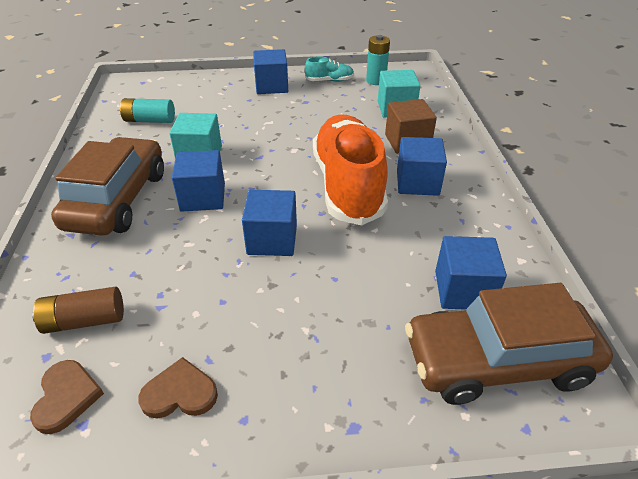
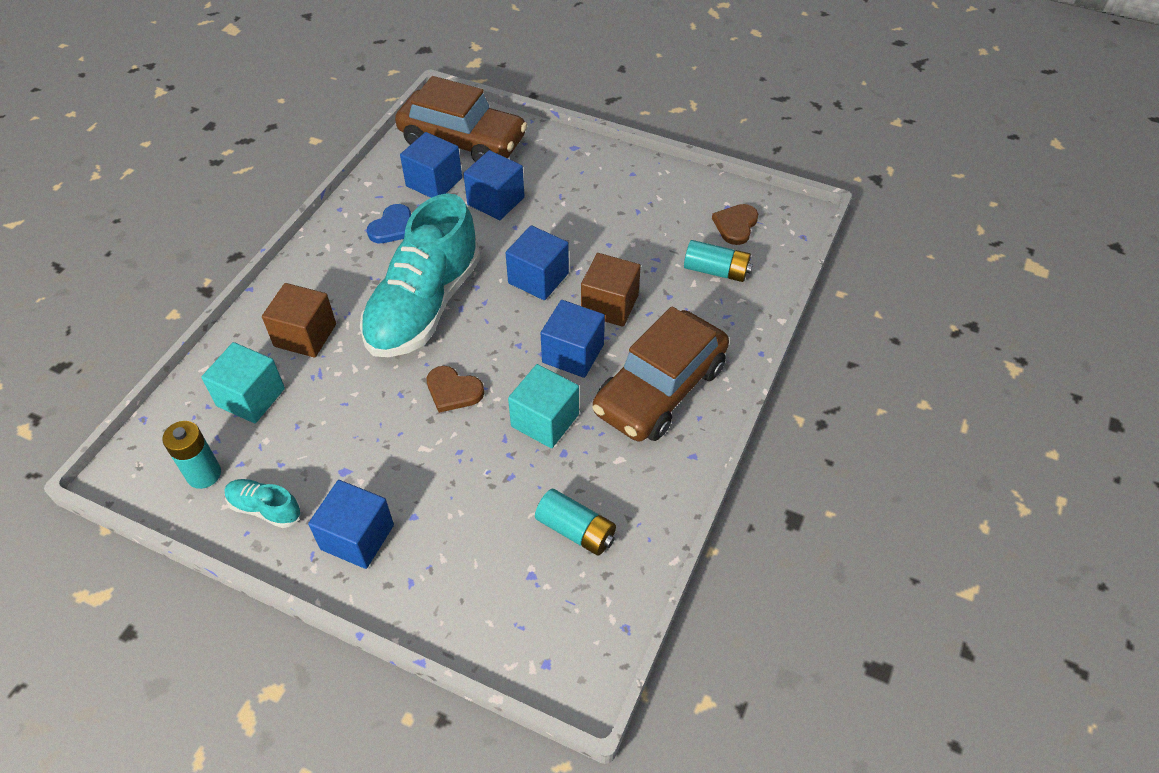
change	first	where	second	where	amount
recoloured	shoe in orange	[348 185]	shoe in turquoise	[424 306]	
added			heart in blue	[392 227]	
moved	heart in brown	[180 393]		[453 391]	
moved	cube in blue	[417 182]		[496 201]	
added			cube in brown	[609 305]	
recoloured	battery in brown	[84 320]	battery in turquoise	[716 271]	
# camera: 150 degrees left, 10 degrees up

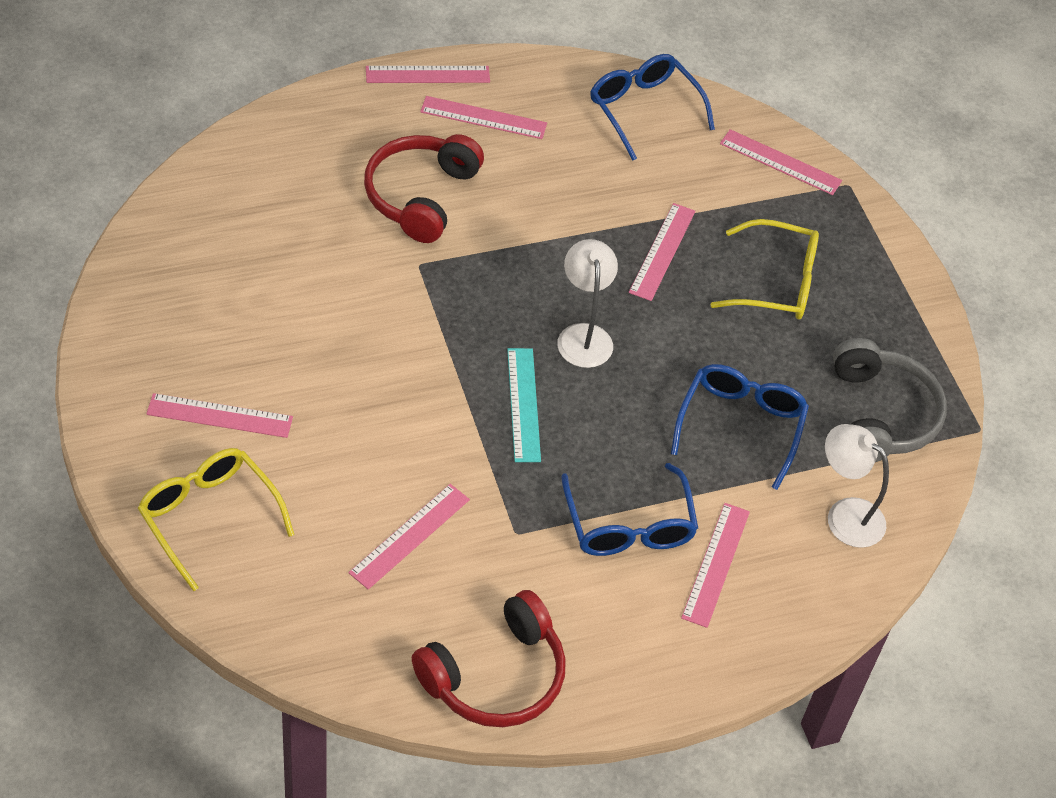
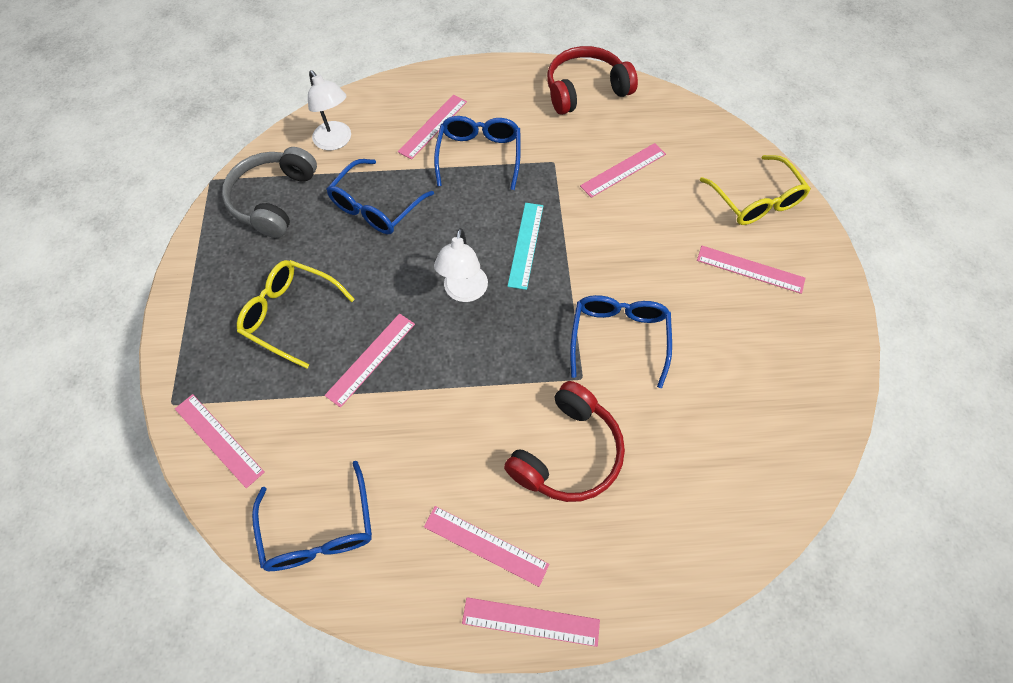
change	first	where	second	where	amount
added			glasses in blue	[619 337]	
# camera: 160 degrees left, 10 degrees up

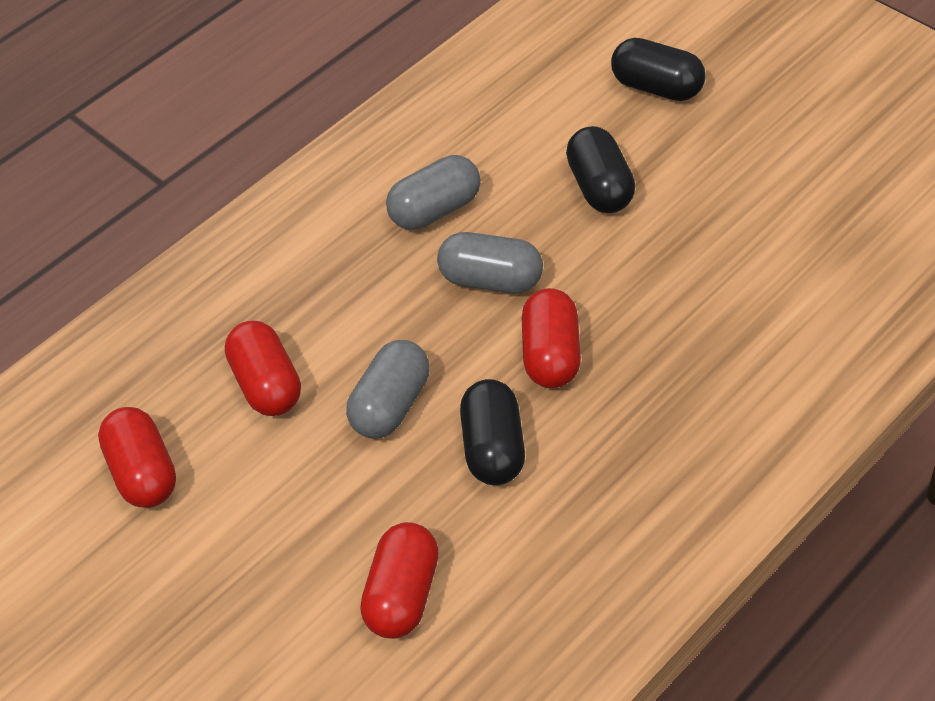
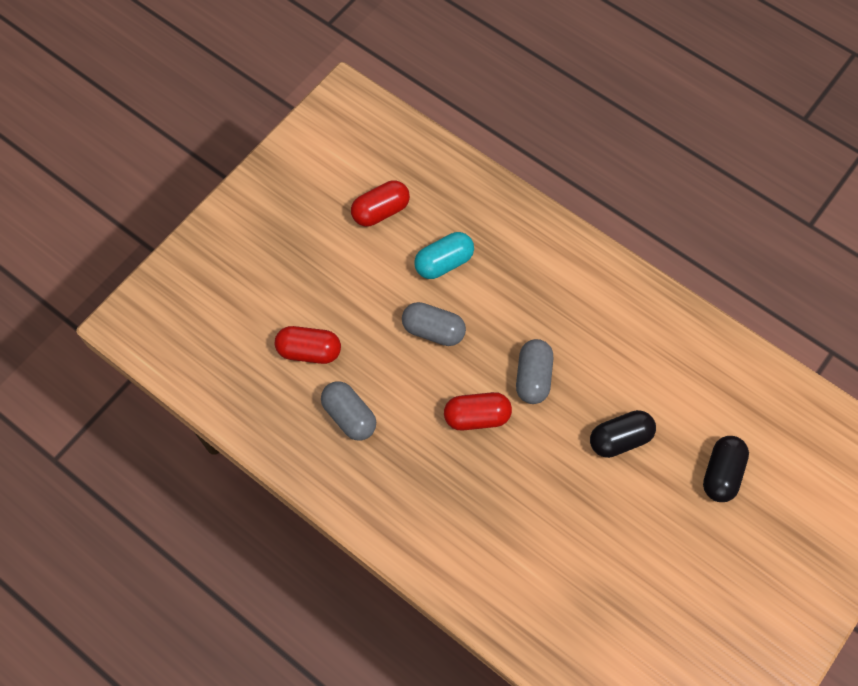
change	first	where	second	where	amount
moved	capsule in grey	[435 210]		[349 416]	
recoloured	capsule in red	[267 384]	capsule in turquoise	[444 263]	
removed	capsule in black	[493 448]			
# camera: 80 degrees right, 15 degrees up

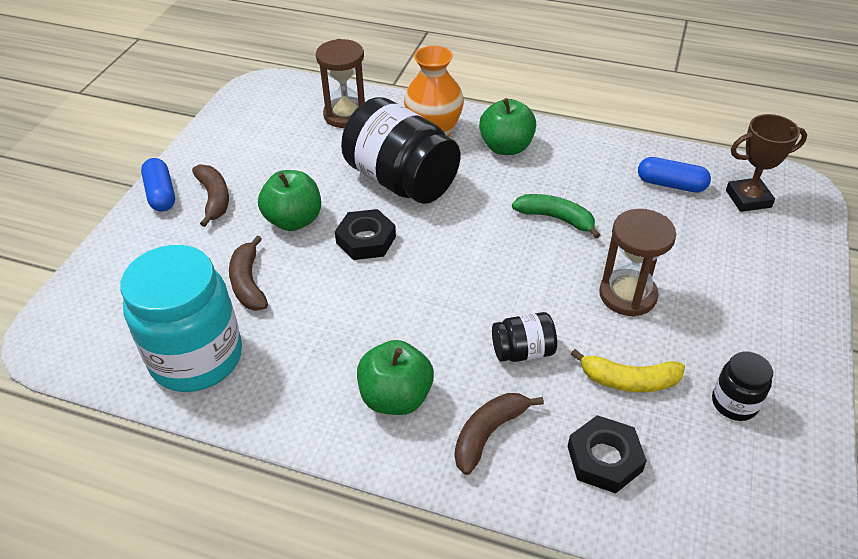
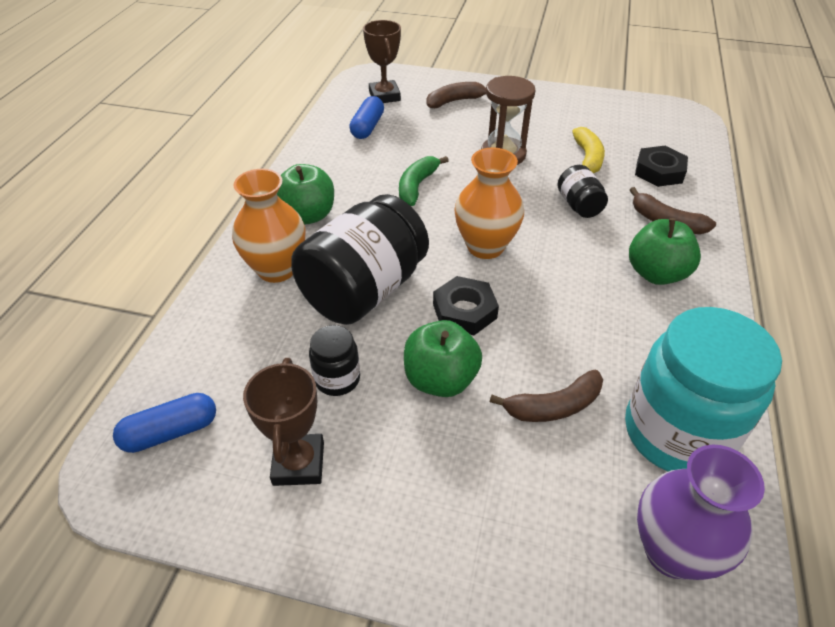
change	first	where	second	where	amount
moved	capsule in blue	[161 194]		[170 432]	
added			trophy in brown	[298 463]	
moved	jar in black	[734 403]		[337 379]	
moved	banana in brown	[214 198]		[455 101]	
added			vase in orange	[485 246]	
added			vase in purple	[672 551]	
removed	hourglass in brown	[346 115]			
# camera: 95 degrees left, 0 degrees up

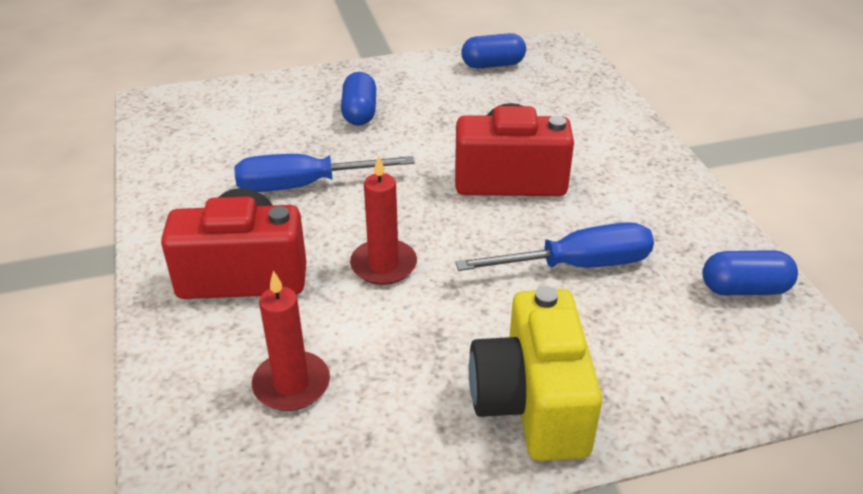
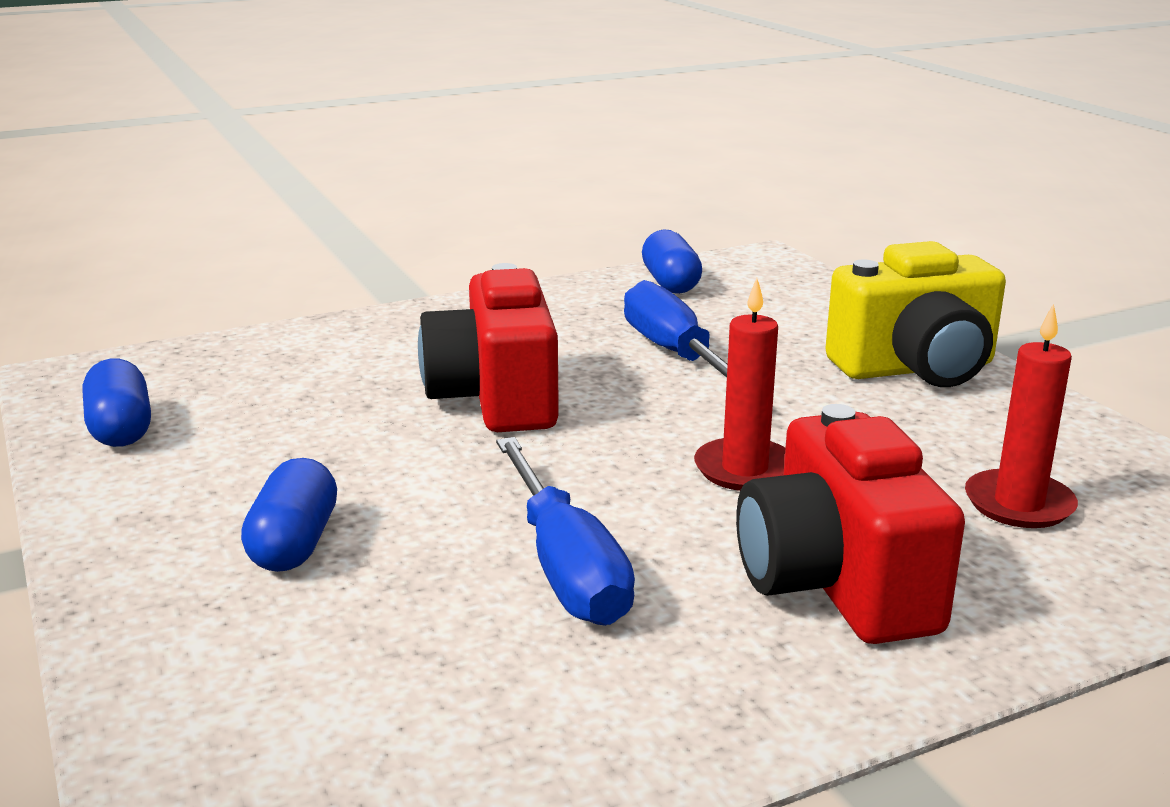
change	first	where	second	where	amount
turned	capsule in blue	[359 113]		[294 544]	75 degrees counterclockwise
# camera: 100 degrees left, 15 degrees down

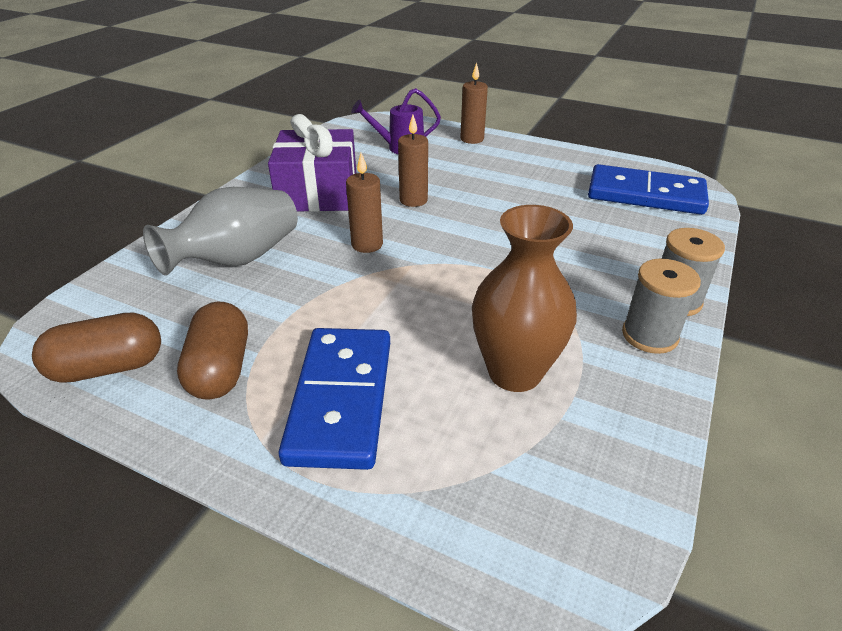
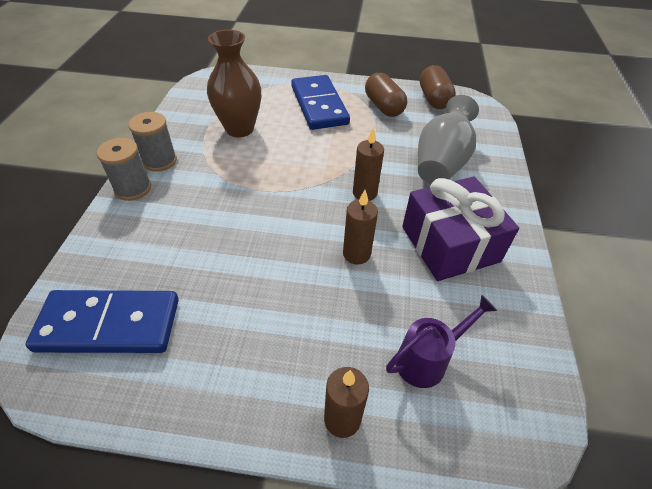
change	first	where	second	where	amount
turned	capsule in brown	[108 367]		[434 99]	60 degrees counterclockwise
# camera: 160 degrees right, 10 degrees up

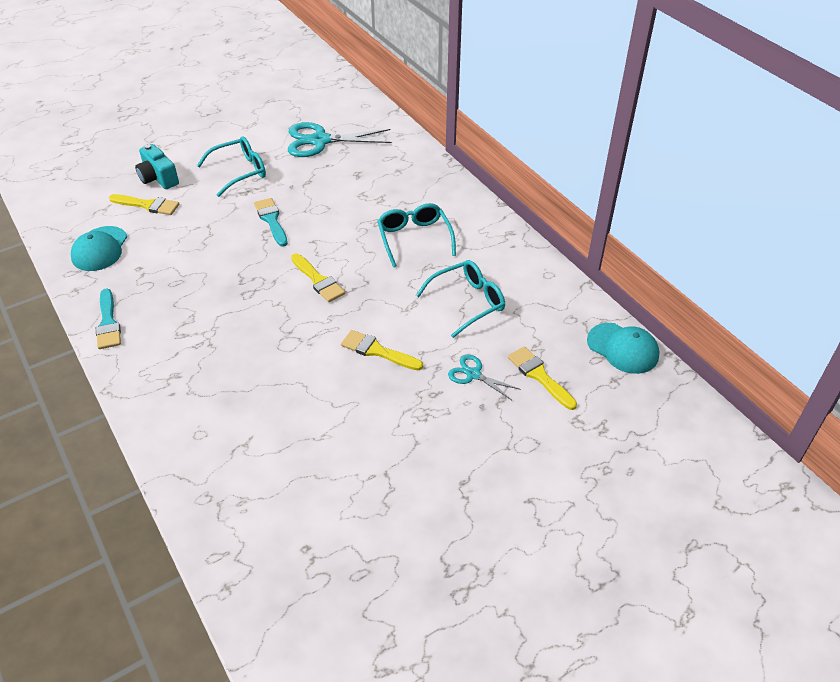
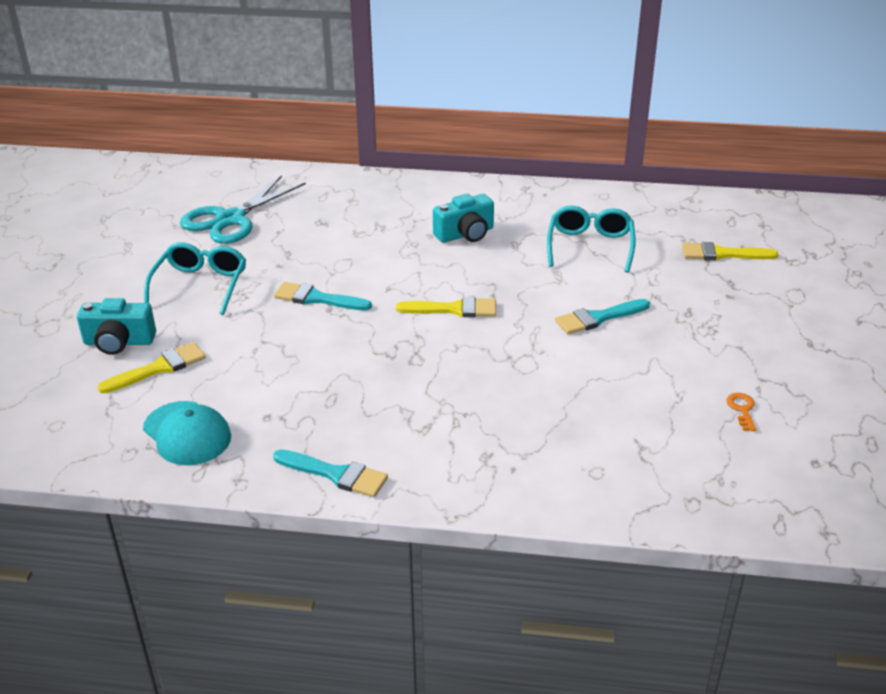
change	first	where	second	where	amount
replaced	glasses in turquoise	[414 238]	camera in turquoise	[465 234]	
recoloured	brush in yellow	[377 351]	brush in turquoise	[598 318]	
added			key in orange	[742 409]	
removed	scissors in turquoise	[473 374]			
removed	cap in turquoise	[623 348]			
# camera: 50 degrees left, 10 degrees down

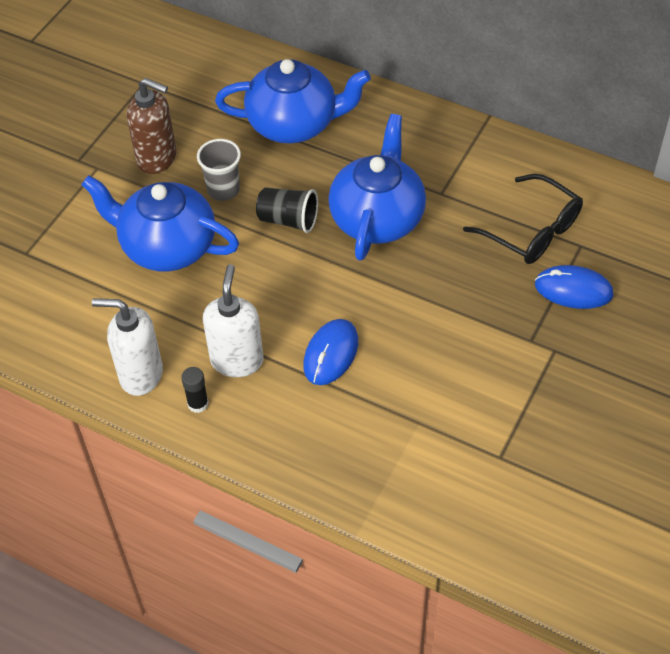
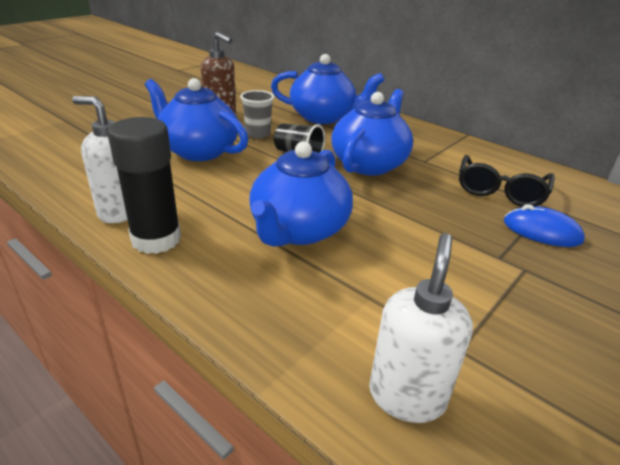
change	first	where	second	where	amount
resized	glue stick in black	[198 404]		[156 239]	x2.29
replaced	mouse in blue	[331 354]	teapot in blue	[299 230]	
moved	soap dispenser in white	[237 360]		[407 396]	
turned	glasses in black	[531 230]		[500 190]	60 degrees clockwise
# camera: 10 degrees right, 20 degrees down

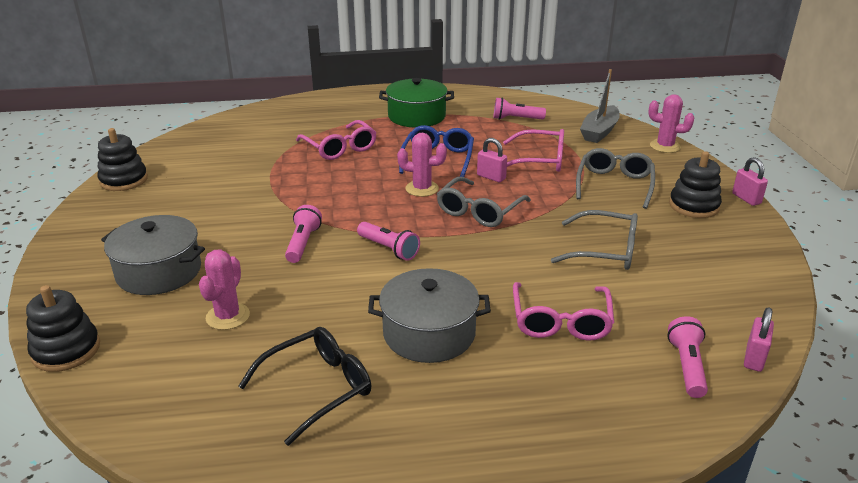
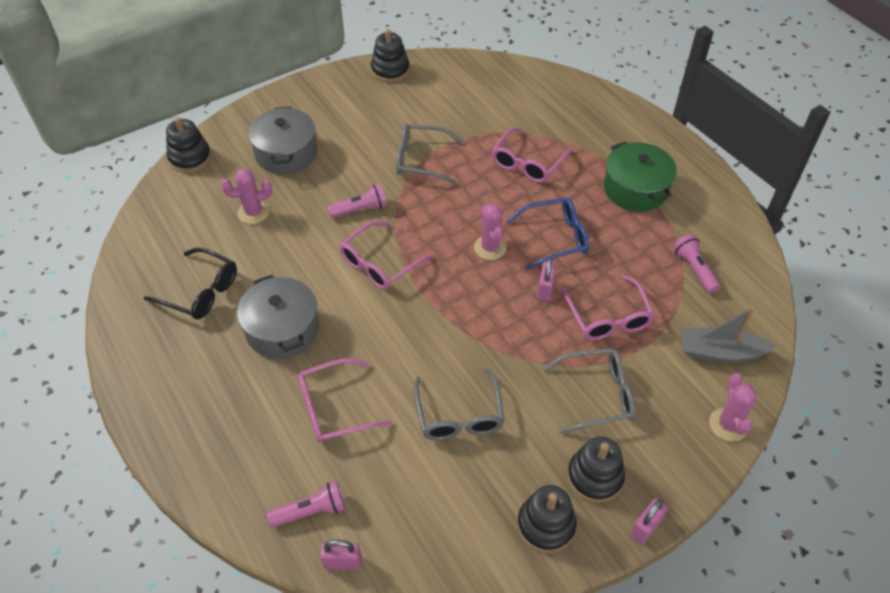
change	first	where	second	where	amount
replaced	flashlight in pink	[389 249]	glasses in pink	[380 263]	
moved	glasses in grey	[479 211]		[421 160]	
added			stacking toy in black	[546 525]	
# camera: 65 degrees right, 20 degrees up

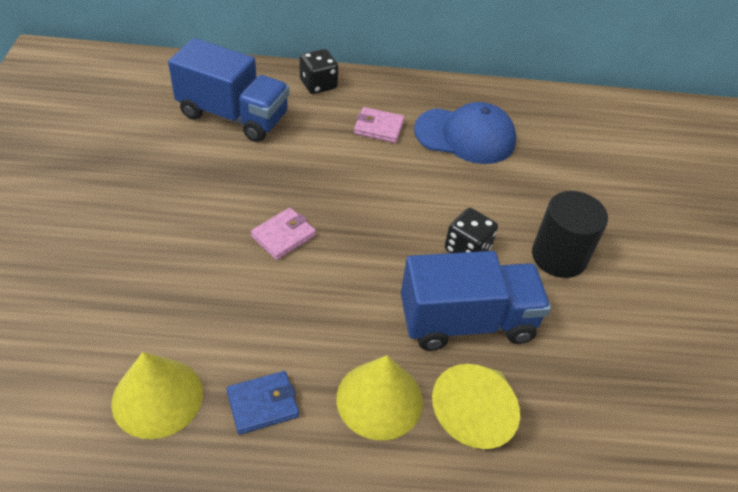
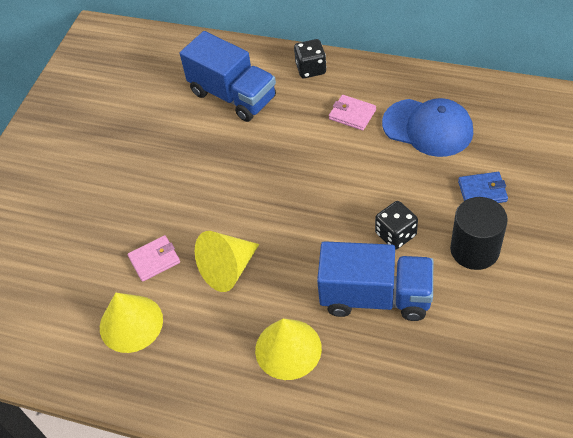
change	first	where	second	where	amount
moved	wallet in pink	[283 236]		[154 260]	
moved	cone in yellow	[475 413]		[228 269]	
moved	wallet in blue	[263 404]		[482 191]	
# camera: 25 degrees right, 5 degrees up

